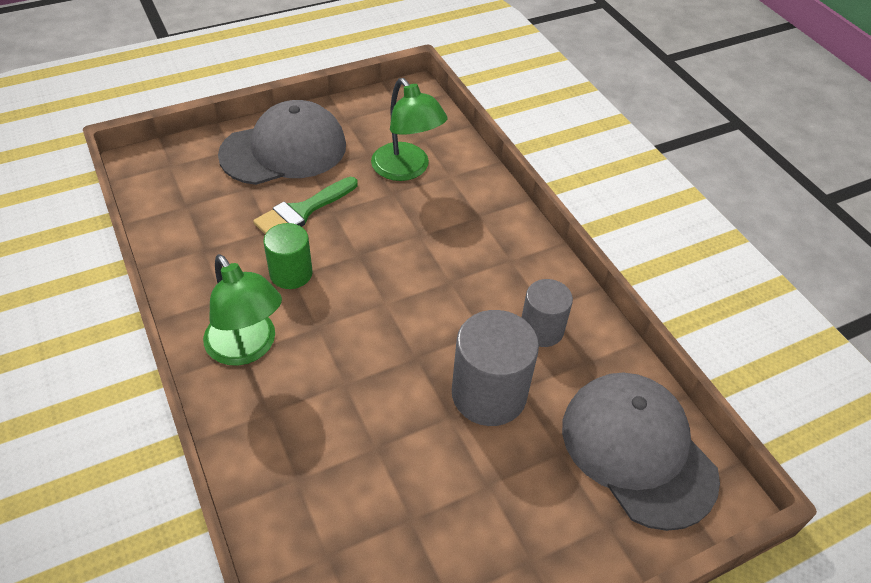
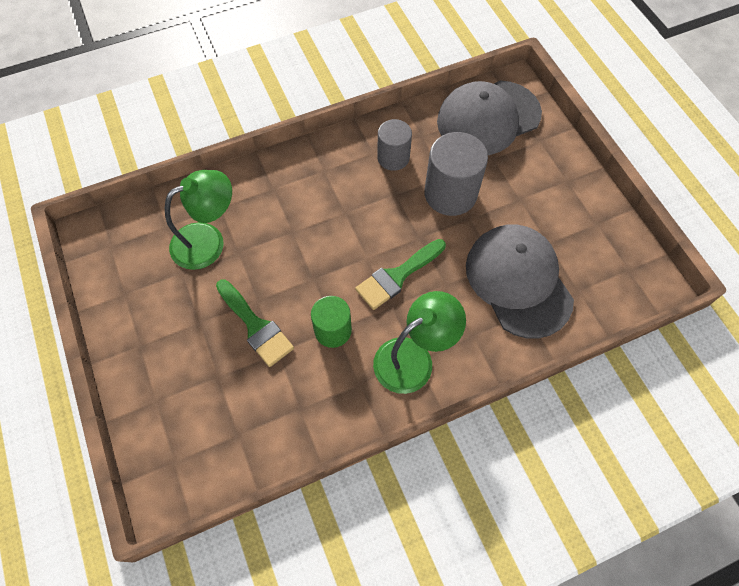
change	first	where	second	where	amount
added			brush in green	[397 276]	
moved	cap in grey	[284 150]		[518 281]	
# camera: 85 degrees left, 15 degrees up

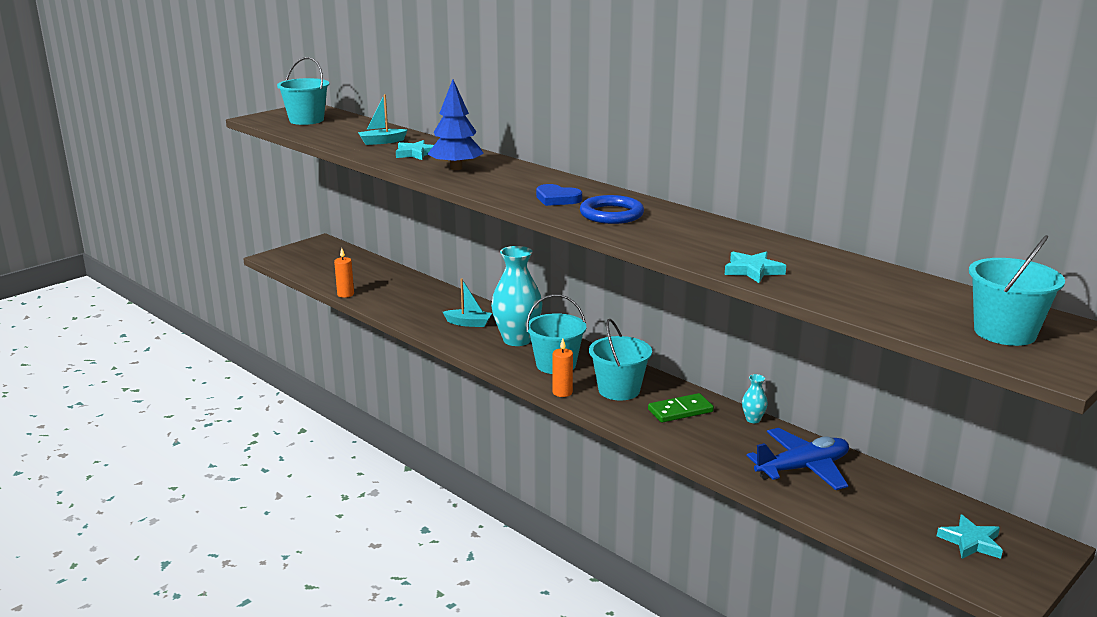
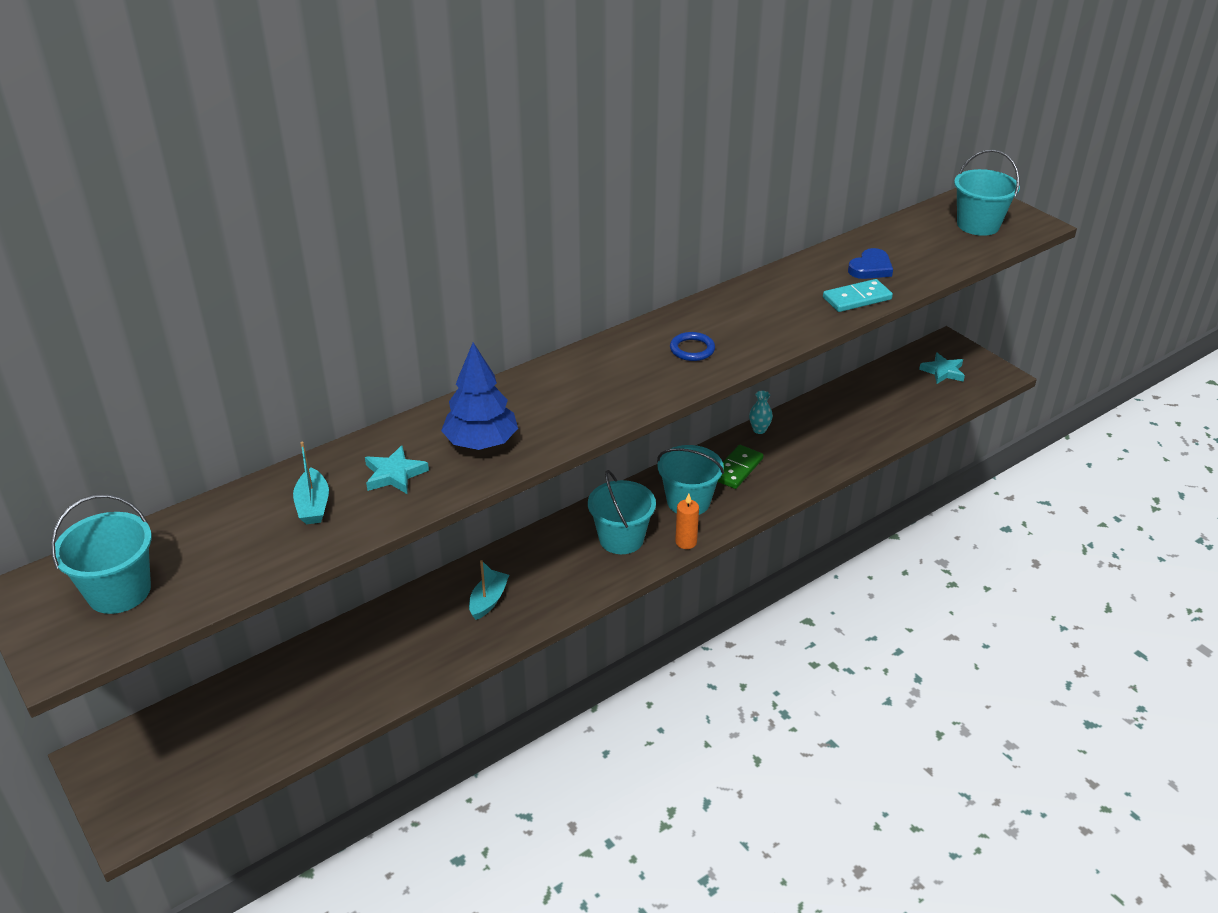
change	first	where	second	where	amount
resized	ring in blue	[611 214]		[692 349]	x0.65
turned	domino in green	[680 411]		[737 469]	45 degrees clockwise
replaced	star in turquoise	[753 270]	domino in turquoise	[857 298]	
moved	heart in blue	[557 199]		[870 268]	
removed	candle in orange	[345 294]			
removed	vase in turquoise	[517 340]			
removed	plane in blue	[802 468]			
# camera: 80 degrees left, 15 degrees up

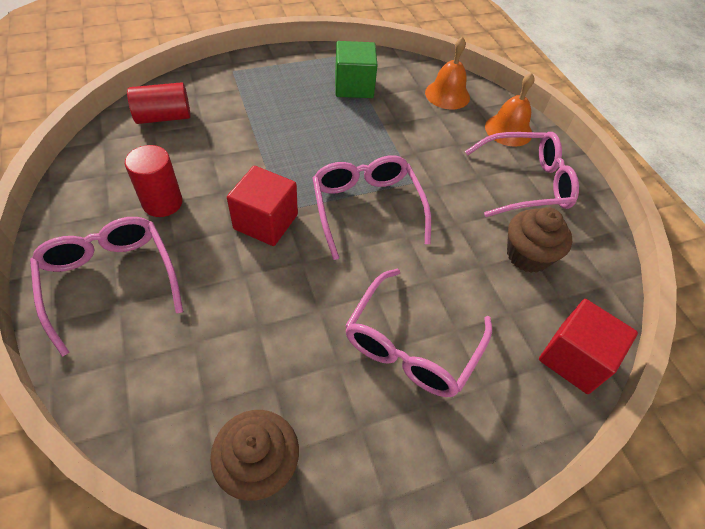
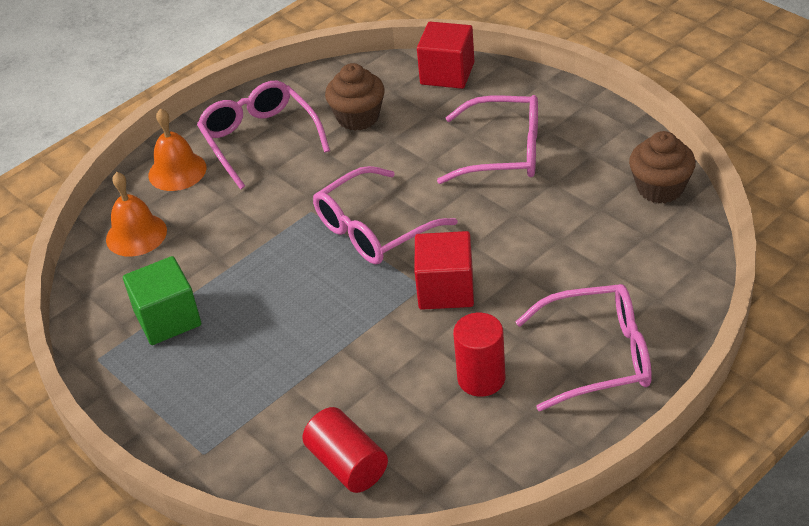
change	first	where	second	where	amount
turned	glasses in pink	[110 281]		[598 356]	135 degrees counterclockwise
# camera: 105 degrees left, 10 degrees down

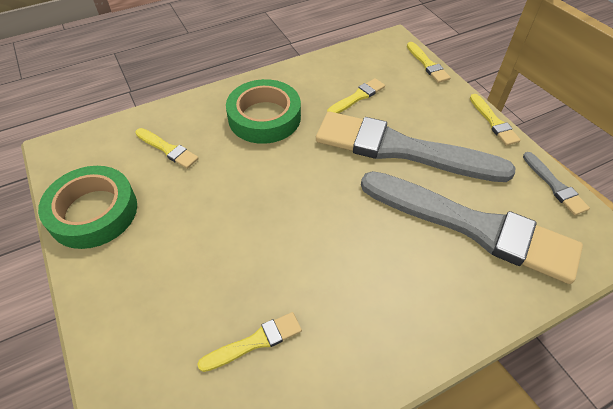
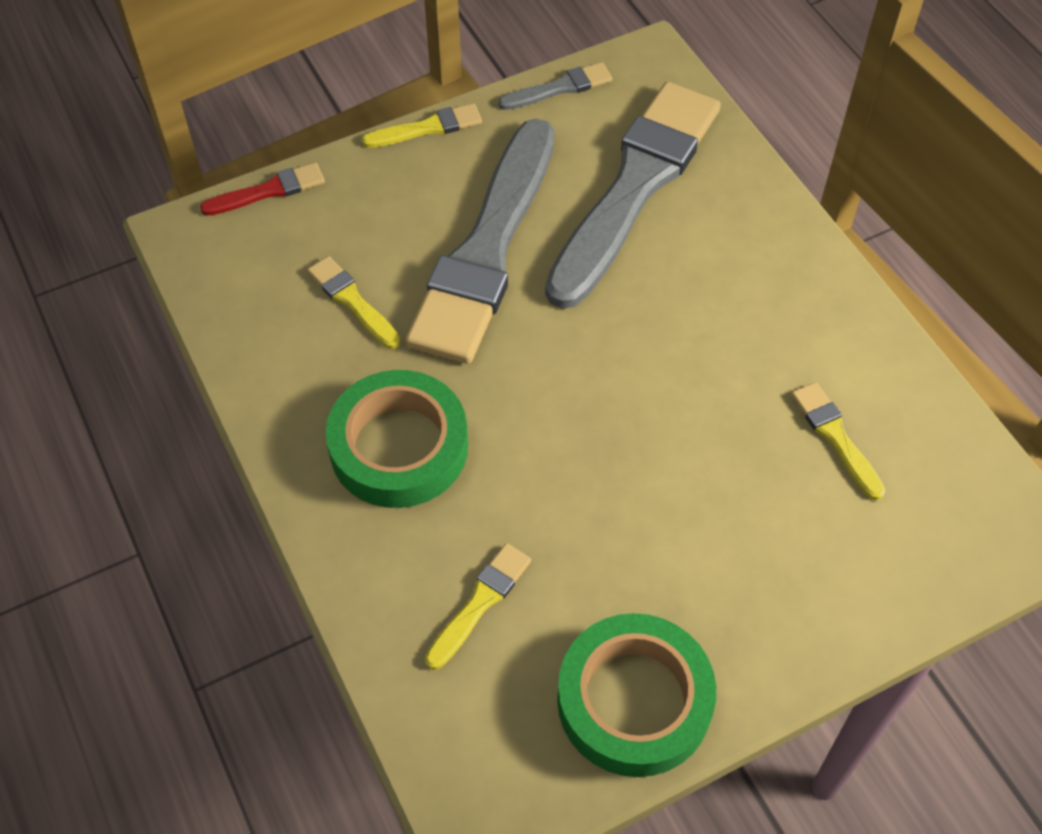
change	first	where	second	where	amount
recoloured	brush in yellow	[427 64]	brush in red	[268 191]	
# camera: 90 degrees left, 5 degrees up

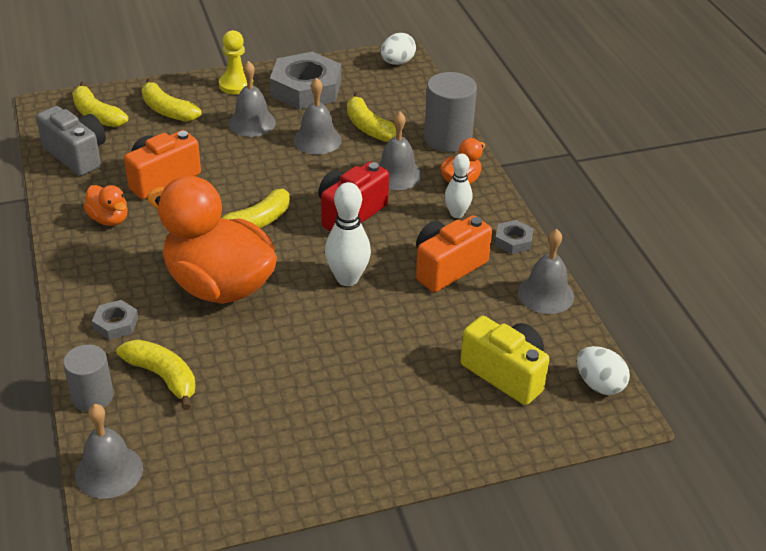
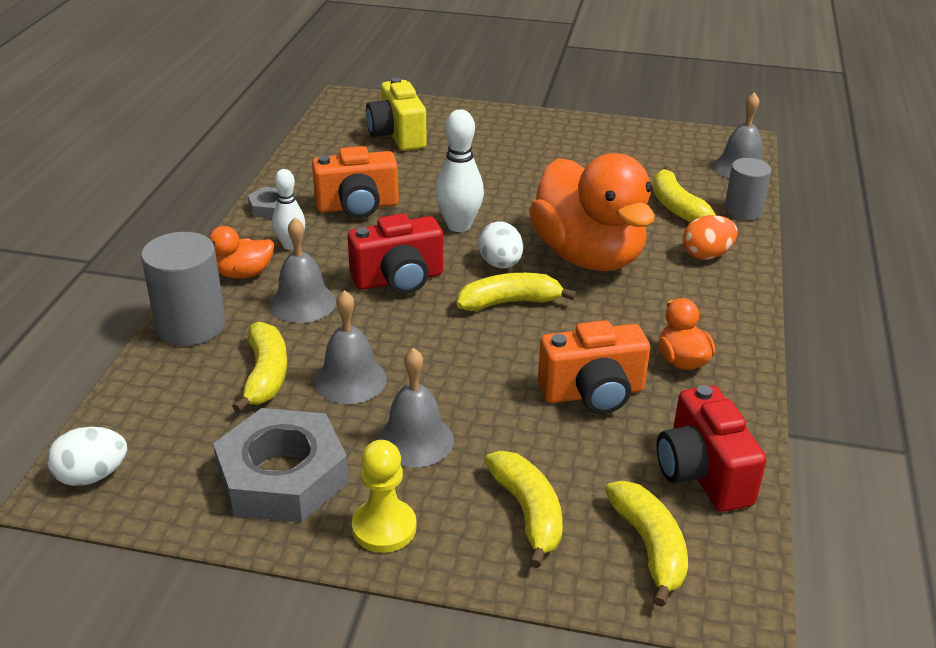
change	first	where	second	where	amount
moved	egg in white	[599 385]		[500 264]	
recoloured	camera in grey	[77 155]	camera in red	[702 473]	
replaced	nut in grey	[116 324]	egg in orange	[706 255]	
removed	bell in grey	[546 294]			
# camera: 150 degrees left, 5 degrees down

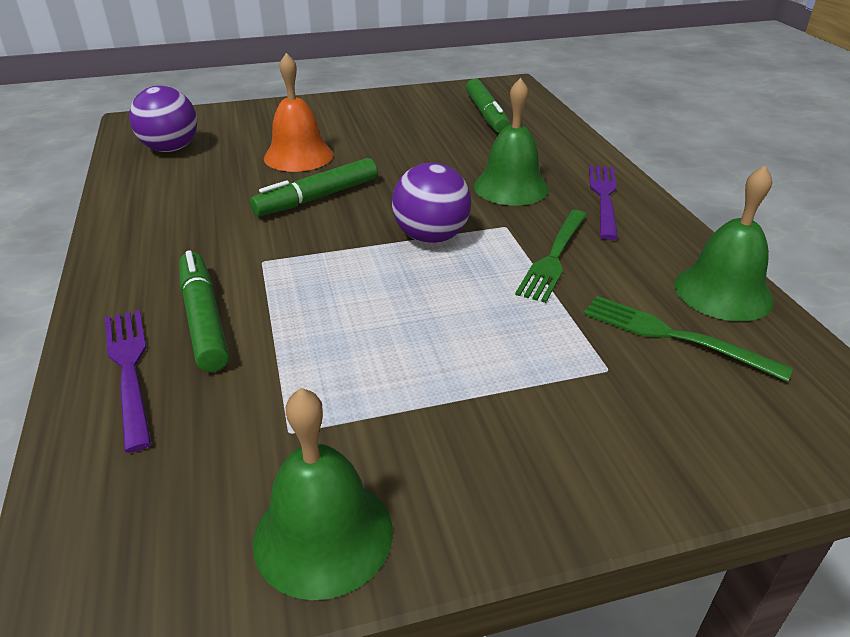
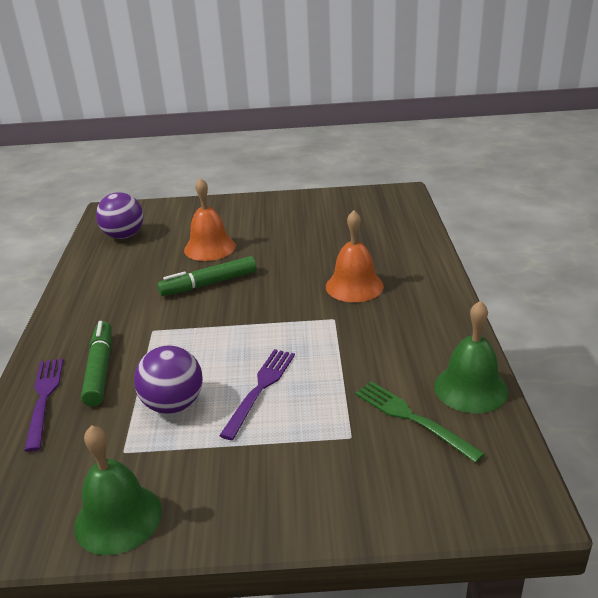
change	first	where	second	where	amount
moved	ball in purple	[431 237]		[173 404]	
moved	fork in purple	[603 197]		[260 388]	
recoloured	bell in green	[511 187]	bell in orange	[354 286]	
removed	marker in green	[486 114]			
removed	fork in green	[554 258]			
# camera: 15 degrees right, 5 degrees down

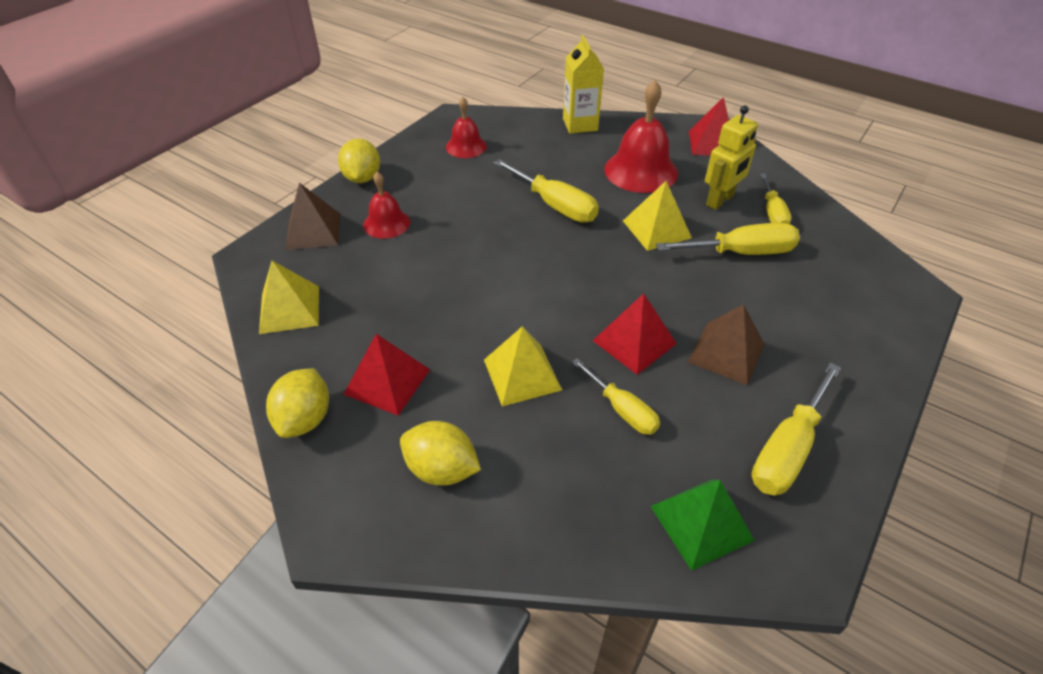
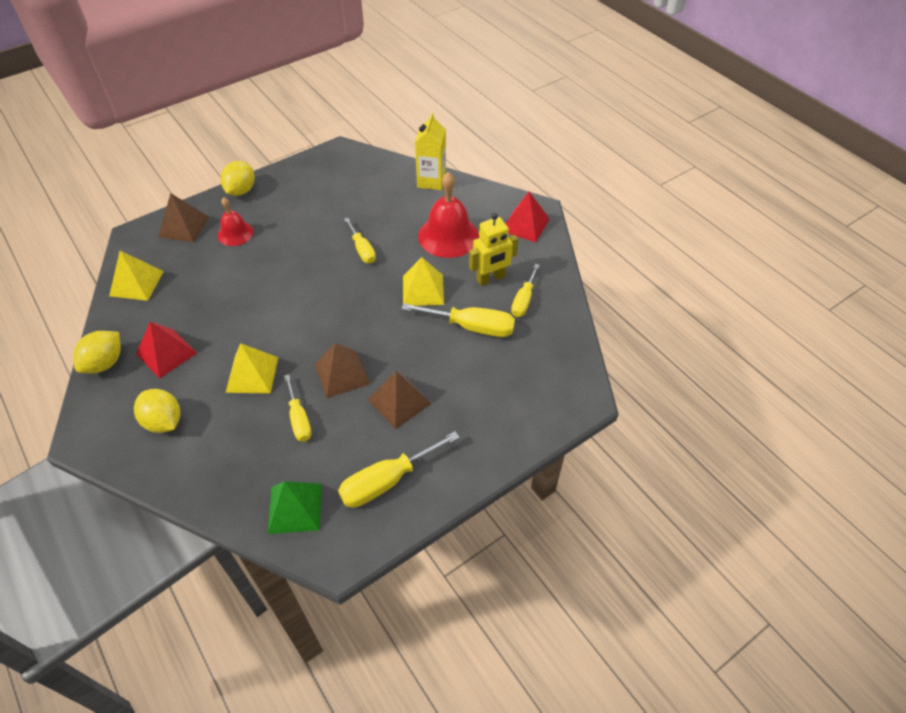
change	first	where	second	where	amount
recoloured	pyramid in red	[634 342]	pyramid in brown	[342 374]	
resized	screwdriver in yellow	[555 205]		[362 250]	x0.65
removed	bell in red	[466 146]			
# camera: 20 degrees right, 5 degrees up

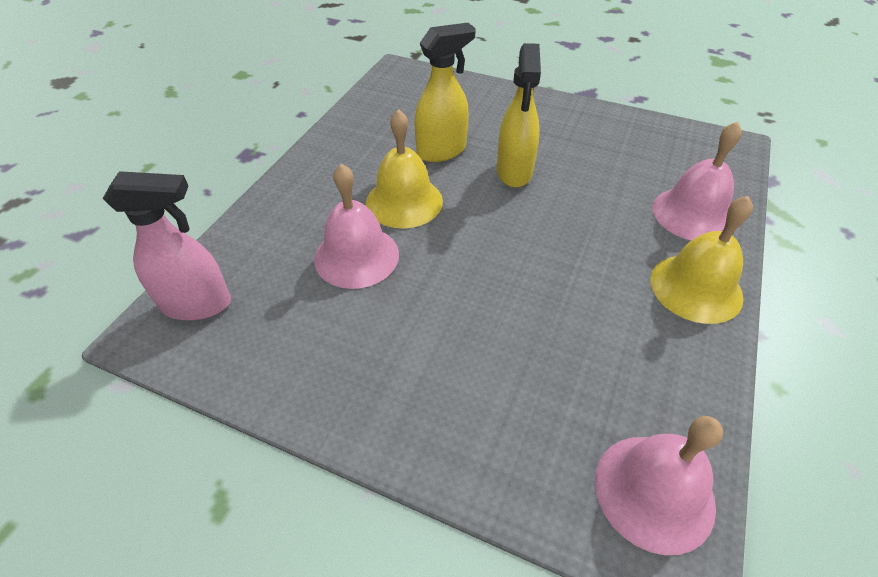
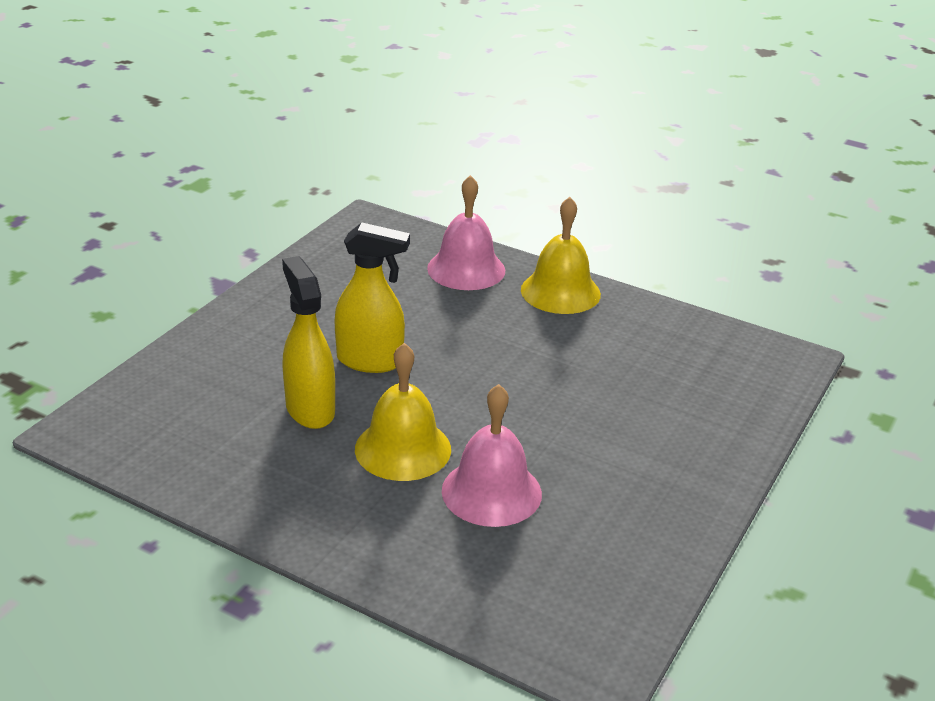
change	first	where	second	where	amount
removed	spray bottle in pink	[197 304]			
removed	bell in pink	[654 492]			
# camera: 85 degrees left, 15 degrees down

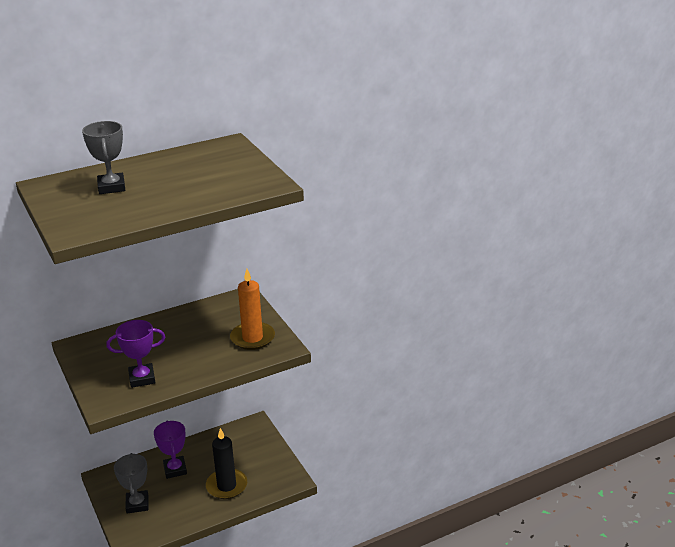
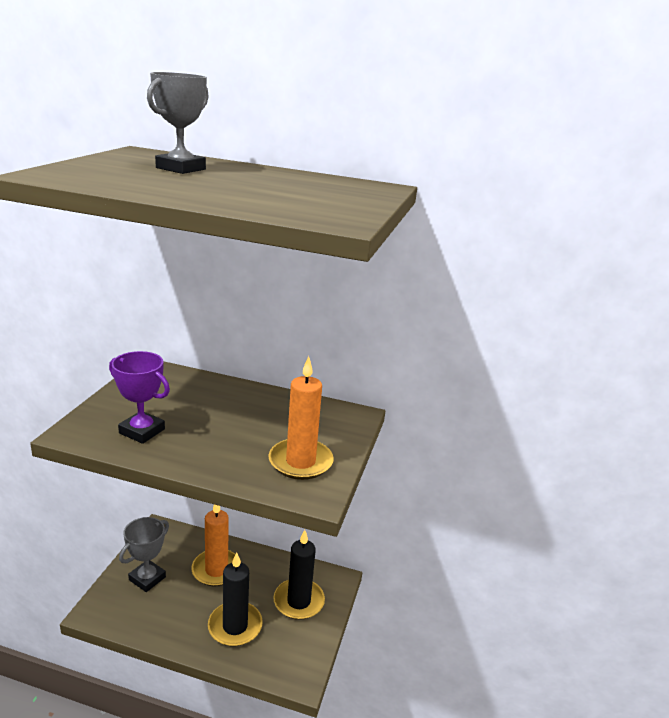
change	first	where	second	where	amount
replaced	trophy in purple	[175 469]	candle in orange	[216 570]	
added			candle in black	[298 601]	
# camera: 40 degrees right, 5 degrees down

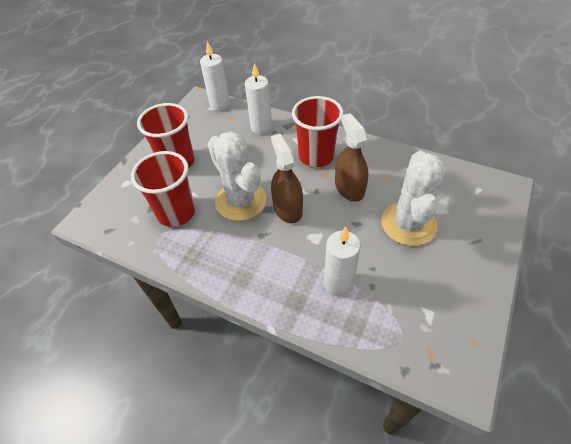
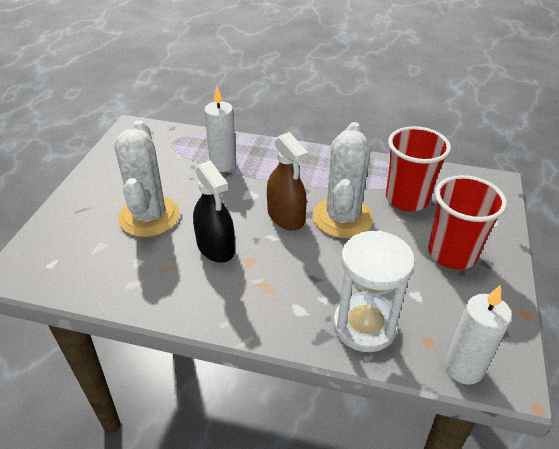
change	first	where	second	where	amount
recoloured	spray bottle in brown	[349 188]	spray bottle in black	[215 247]	
turned	cactus in white	[241 201]		[342 218]	60 degrees clockwise
replaced	candle in white	[261 127]	hourglass in white	[364 326]	
removed	cup in red	[316 156]			
# camera: 165 degrees right, 10 degrees down

